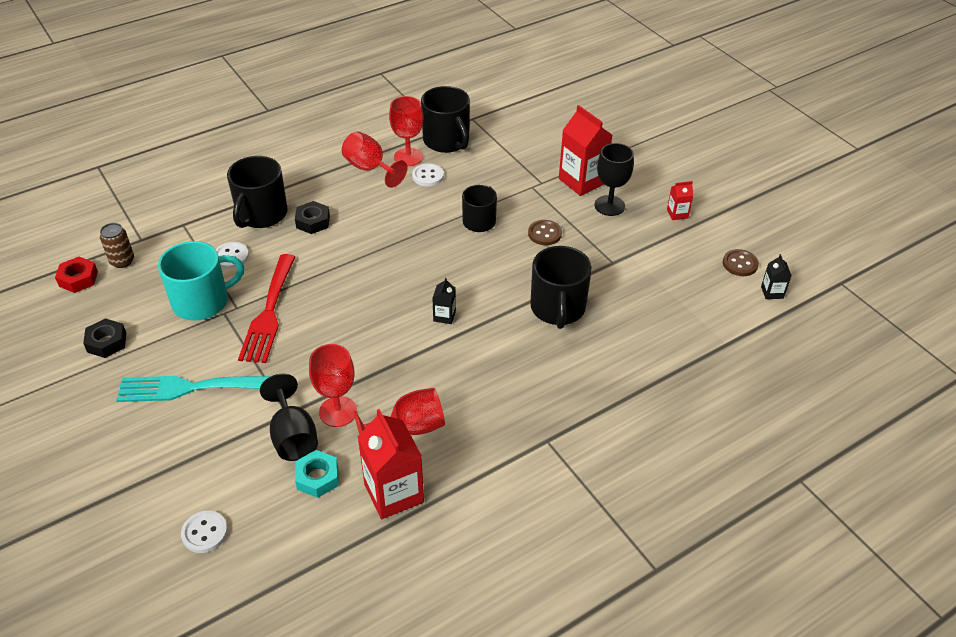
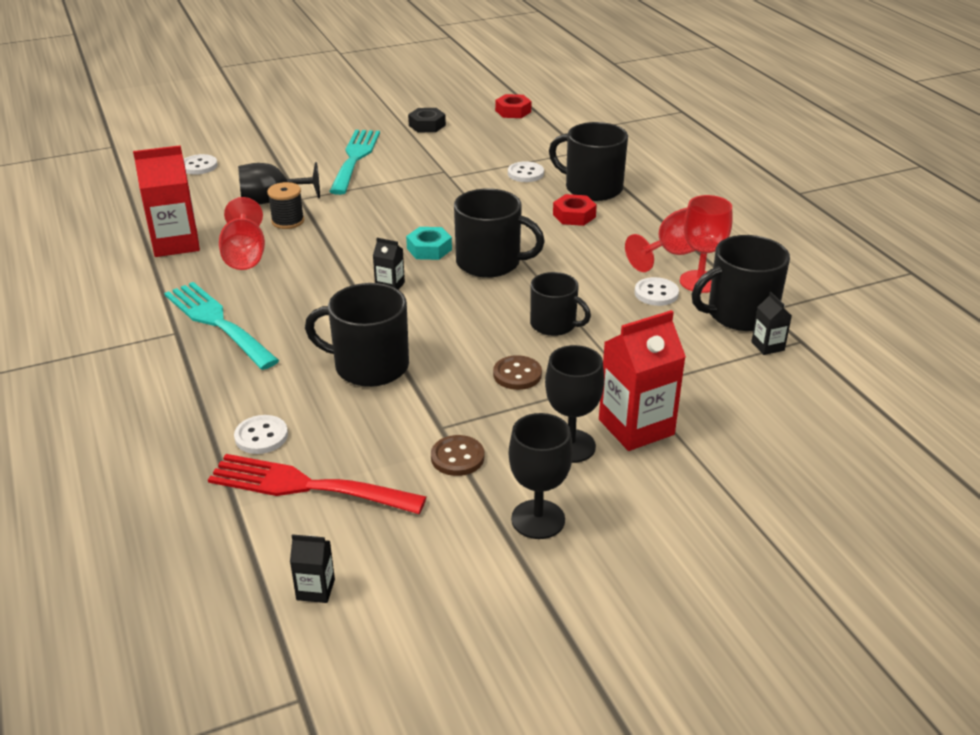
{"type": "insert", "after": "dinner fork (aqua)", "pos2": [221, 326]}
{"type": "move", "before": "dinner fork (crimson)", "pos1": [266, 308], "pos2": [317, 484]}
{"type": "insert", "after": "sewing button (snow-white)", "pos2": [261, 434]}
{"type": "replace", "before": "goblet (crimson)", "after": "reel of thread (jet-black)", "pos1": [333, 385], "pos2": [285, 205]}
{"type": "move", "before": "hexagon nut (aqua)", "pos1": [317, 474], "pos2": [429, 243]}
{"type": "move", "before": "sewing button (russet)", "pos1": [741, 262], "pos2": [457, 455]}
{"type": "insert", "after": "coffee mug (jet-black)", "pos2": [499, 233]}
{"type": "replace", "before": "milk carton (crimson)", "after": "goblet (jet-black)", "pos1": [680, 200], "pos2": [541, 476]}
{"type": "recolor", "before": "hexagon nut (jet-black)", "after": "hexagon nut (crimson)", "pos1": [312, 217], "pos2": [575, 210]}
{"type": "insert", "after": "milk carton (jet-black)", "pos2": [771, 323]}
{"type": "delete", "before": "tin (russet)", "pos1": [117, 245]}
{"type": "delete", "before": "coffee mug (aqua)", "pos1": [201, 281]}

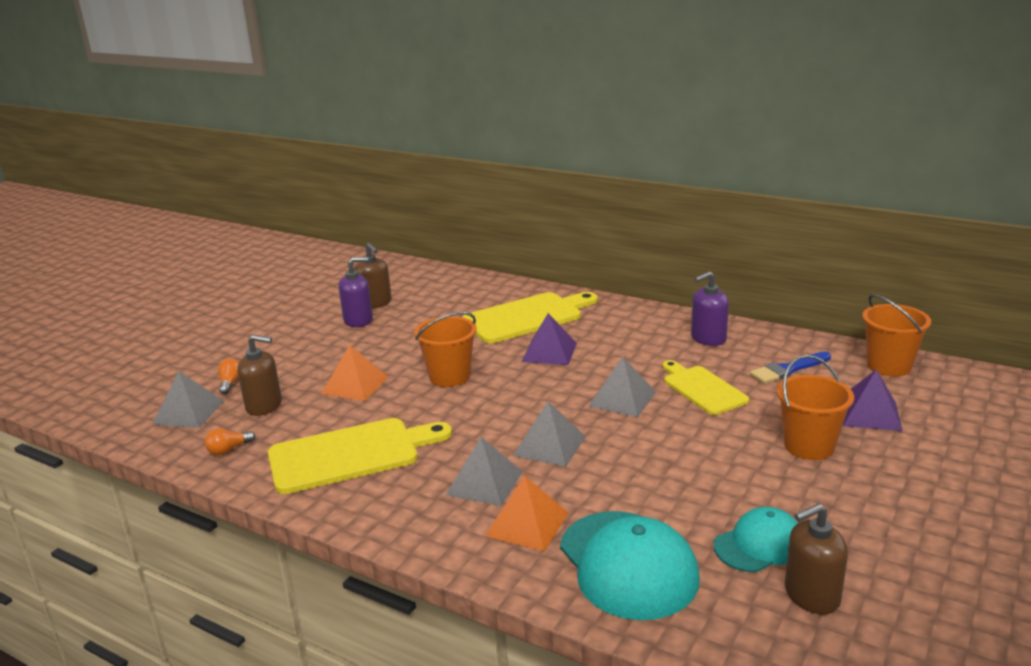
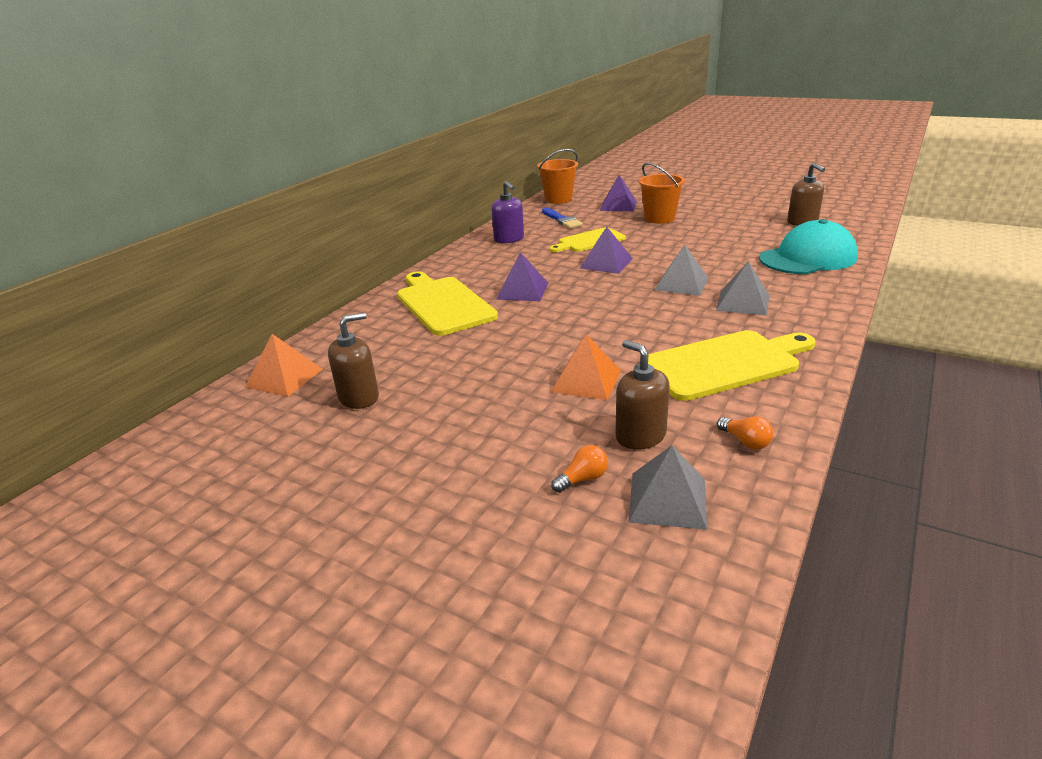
{"type": "move", "before": "pyramid (orange-coloured)", "pos1": [526, 513], "pos2": [284, 365]}
{"type": "rotate", "before": "lightbulb (orange-coloured)", "pos1": [228, 376], "pos2": [579, 469], "turn": 150}
{"type": "recolor", "before": "pyramid (gray)", "after": "pyramid (purple)", "pos1": [622, 387], "pos2": [606, 250]}
{"type": "rotate", "before": "soap dispenser (russet)", "pos1": [259, 375], "pos2": [643, 395], "turn": -45}
{"type": "rotate", "before": "chopping board (bright yellow)", "pos1": [360, 456], "pos2": [732, 365], "turn": 90}
{"type": "delete", "before": "soap dispenser (purple)", "pos1": [355, 292]}
{"type": "delete", "before": "sand bucket (orange-coloured)", "pos1": [445, 349]}
{"type": "delete", "before": "cap (aqua)", "pos1": [756, 539]}

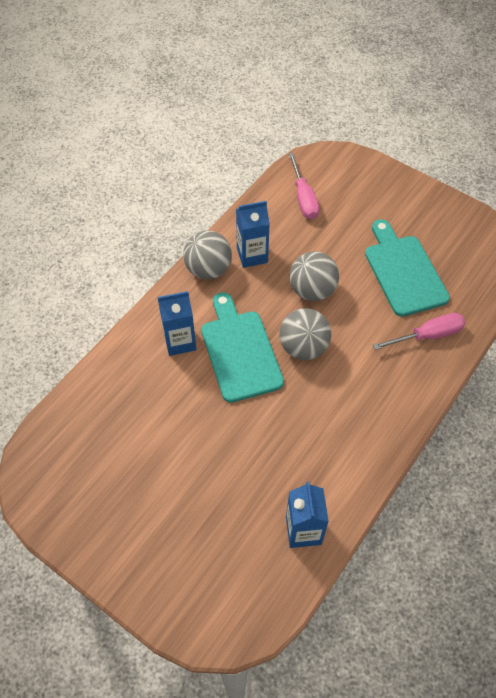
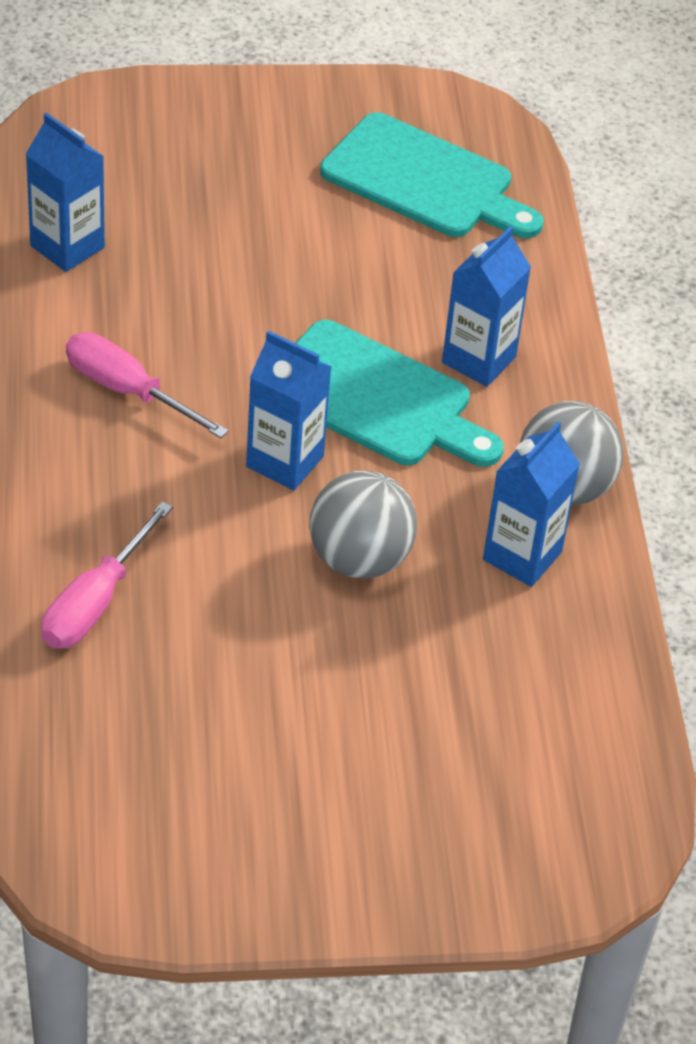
{"type": "move", "before": "flat screwdriver (rosy)", "pos1": [303, 186], "pos2": [147, 385]}
{"type": "replace", "before": "sphere (gray)", "after": "milk carton (royal blue)", "pos1": [305, 334], "pos2": [288, 410]}
{"type": "move", "before": "chopping board (aqua)", "pos1": [407, 268], "pos2": [432, 175]}

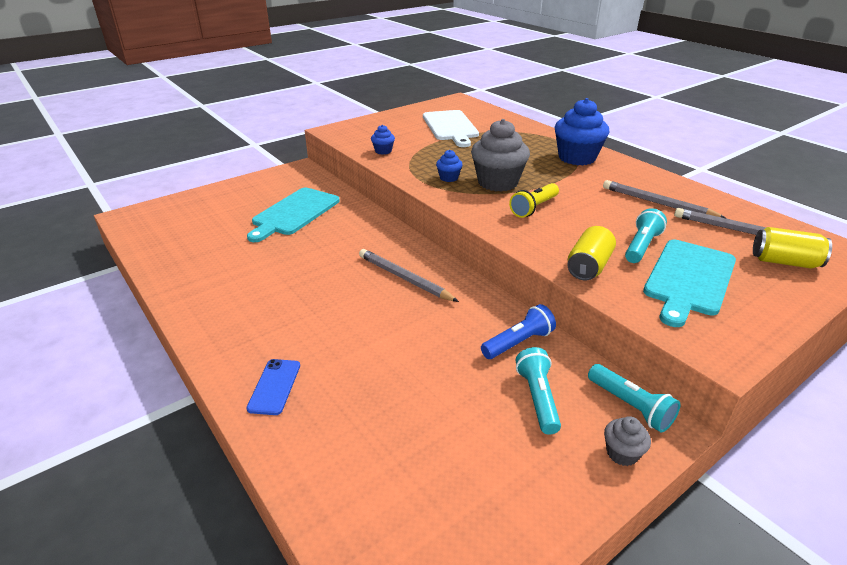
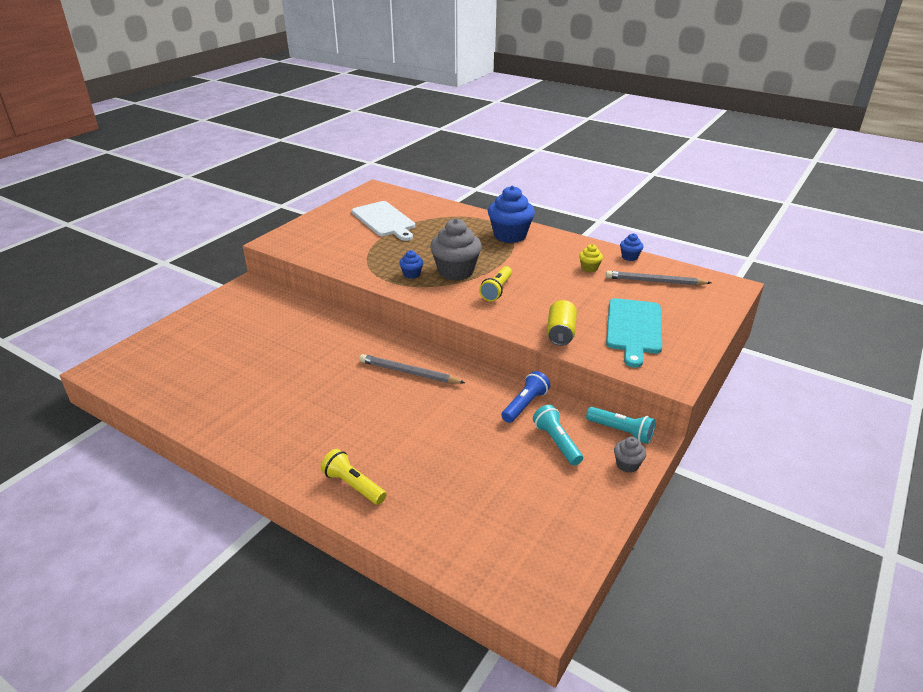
{"type": "replace", "before": "mobile phone (royal blue)", "after": "pocket torch (bright yellow)", "pos1": [273, 387], "pos2": [354, 477]}
{"type": "replace", "before": "wooden pencil (gray)", "after": "muffin (bright yellow)", "pos1": [664, 199], "pos2": [591, 258]}
{"type": "move", "before": "muffin (royal blue)", "pos1": [383, 140], "pos2": [631, 247]}
{"type": "delete", "before": "chopping board (aqua)", "pos1": [293, 215]}
{"type": "delete", "before": "pocket torch (aqua)", "pos1": [646, 235]}
{"type": "delete", "before": "tin (bright yellow)", "pos1": [792, 247]}

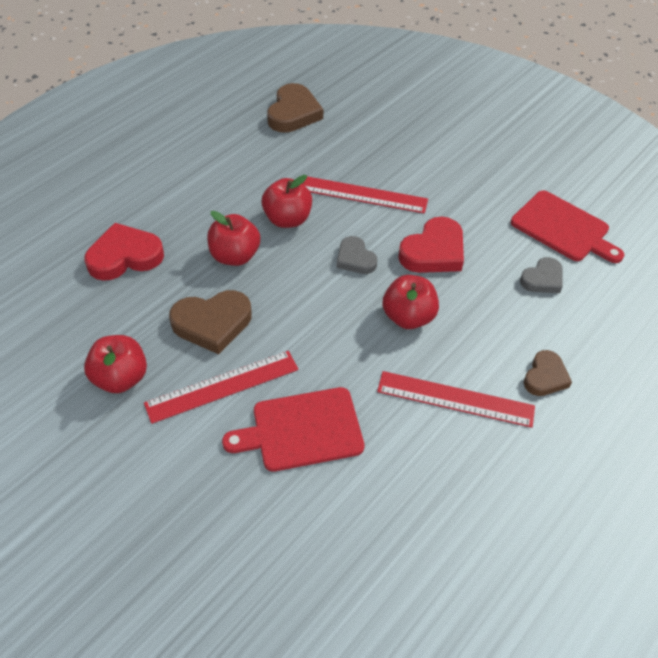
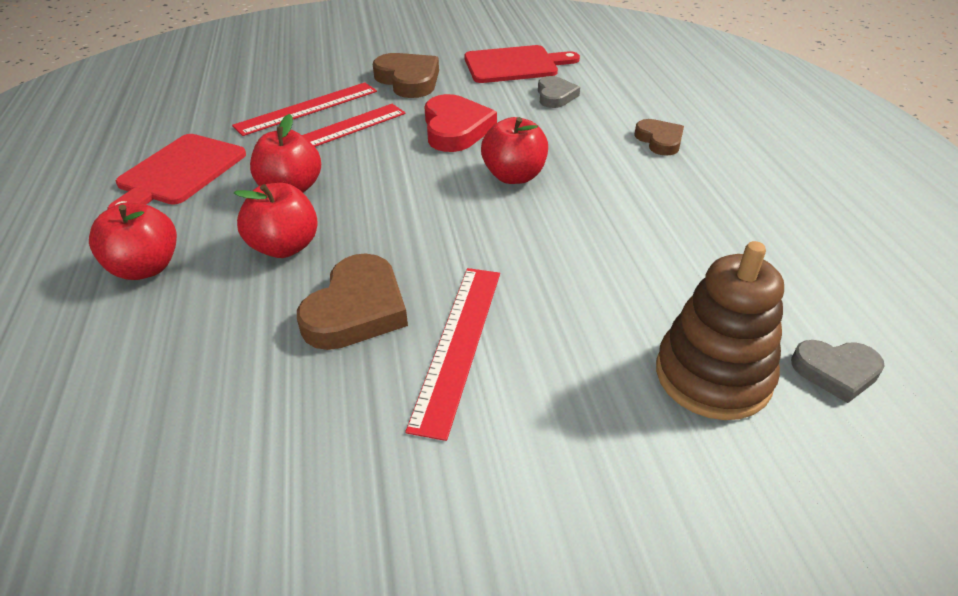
{"type": "move", "before": "apple fruit (crimson)", "pos1": [115, 364], "pos2": [133, 241]}
{"type": "move", "before": "chopping board (crimson)", "pos1": [293, 429], "pos2": [176, 171]}
{"type": "move", "before": "ruler (crimson)", "pos1": [456, 399], "pos2": [304, 109]}
{"type": "move", "before": "heart shape (russet)", "pos1": [295, 108], "pos2": [406, 75]}
{"type": "insert", "after": "stacking rings (russet)", "pos2": [720, 330]}
{"type": "move", "before": "heart shape (gray)", "pos1": [357, 255], "pos2": [838, 371]}
{"type": "delete", "before": "heart shape (crimson)", "pos1": [124, 252]}

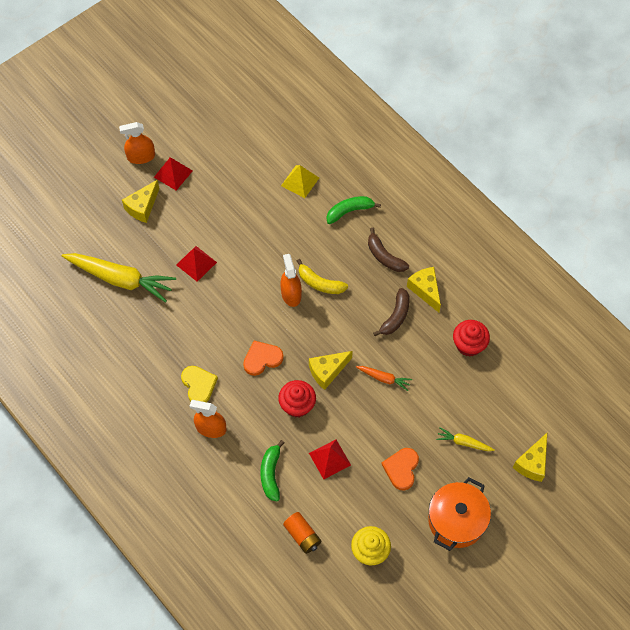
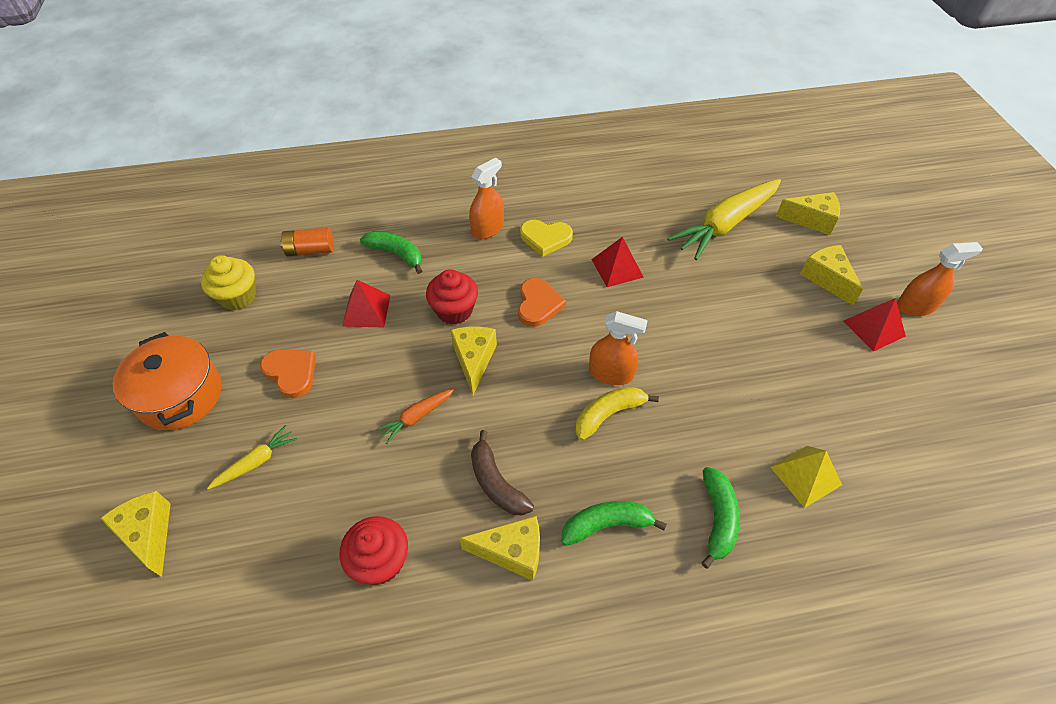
{"type": "recolor", "before": "banana (russet)", "after": "banana (emerald)", "pos1": [388, 250], "pos2": [614, 523]}
{"type": "move", "before": "pyramid (crimson)", "pos1": [197, 264], "pos2": [617, 262]}
{"type": "insert", "after": "piece of cheese (bright yellow)", "pos2": [808, 213]}
{"type": "rotate", "before": "spray cleaner (orange-coloured)", "pos1": [137, 143], "pos2": [940, 279], "turn": 60}

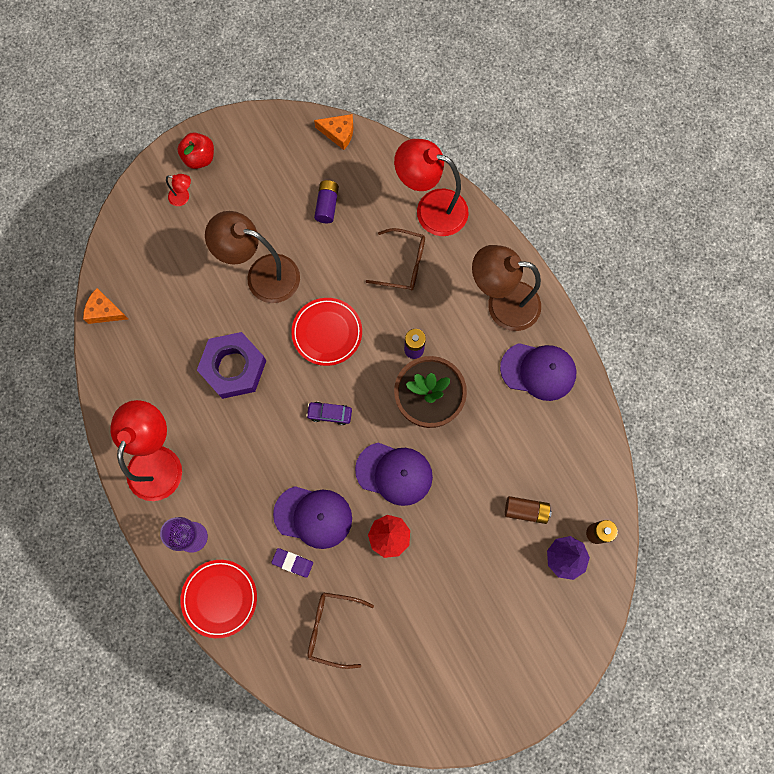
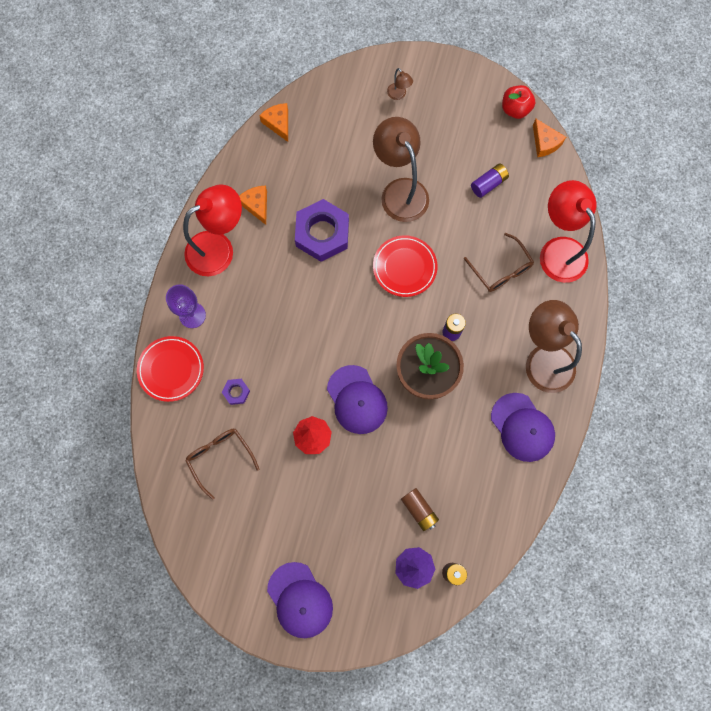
{"type": "replace", "before": "pencil eraser (purple)", "after": "hexagon nut (purple)", "pos1": [292, 563], "pos2": [236, 392]}
{"type": "insert", "after": "piece of cheese (orange-coloured)", "pos2": [253, 205]}
{"type": "move", "before": "cap (purple)", "pos1": [312, 517], "pos2": [300, 600]}
{"type": "recolor", "before": "reading lamp (crimson)", "after": "reading lamp (russet)", "pos1": [178, 190], "pos2": [400, 84]}
{"type": "move", "before": "apple fruit (crimson)", "pos1": [196, 151], "pos2": [518, 102]}
{"type": "delete", "before": "automobile (purple)", "pos1": [329, 413]}

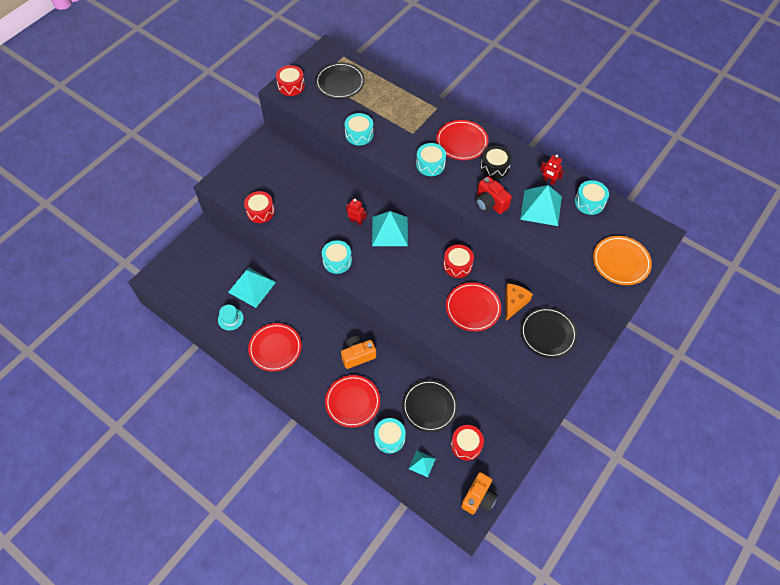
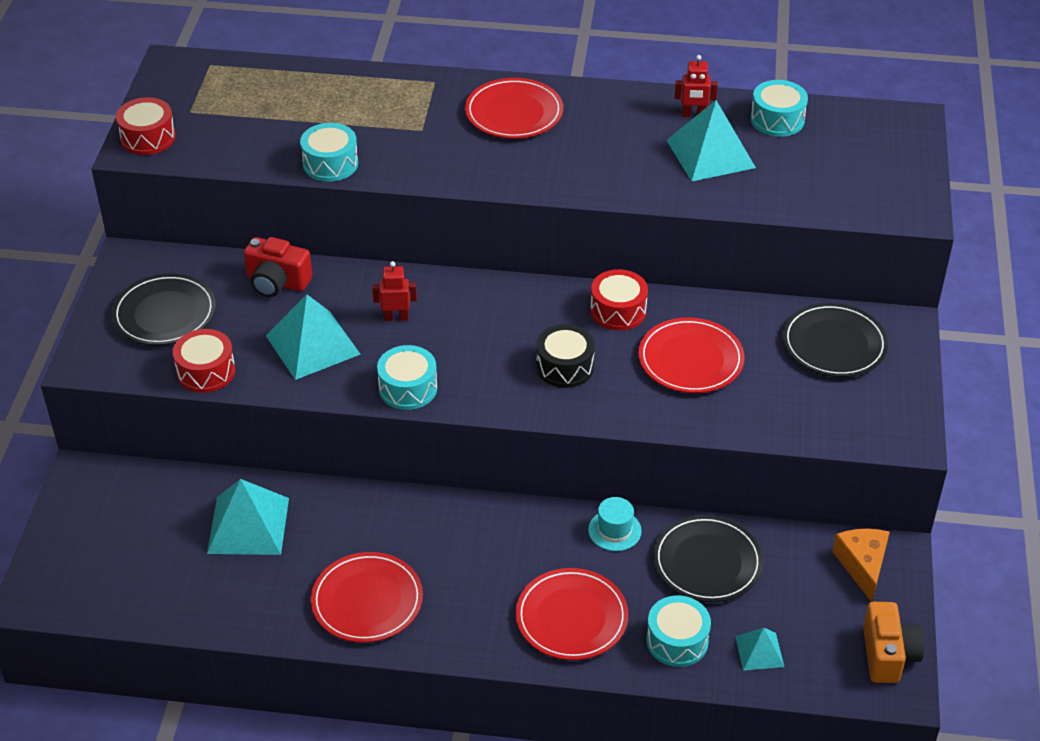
{"type": "move", "before": "plate (jet-black)", "pos1": [340, 80], "pos2": [164, 309]}
{"type": "move", "before": "photo camera (crimson)", "pos1": [493, 195], "pos2": [278, 267]}
{"type": "move", "before": "pyramid (aqua)", "pos1": [390, 228], "pos2": [313, 337]}
{"type": "move", "before": "drum (jet-black)", "pos1": [496, 162], "pos2": [565, 356]}
{"type": "move", "before": "hat (aqua)", "pos1": [231, 317], "pos2": [615, 524]}
{"type": "move", "before": "piece of cheese (orange-coloured)", "pos1": [519, 302], "pos2": [861, 565]}
{"type": "delete", "before": "photo camera (orange-coloured)", "pos1": [358, 352]}
{"type": "delete", "before": "drum (aqua)", "pos1": [431, 159]}
{"type": "delete", "before": "drum (crimson)", "pos1": [467, 443]}
{"type": "delete", "before": "plate (orange-coloured)", "pos1": [622, 260]}

